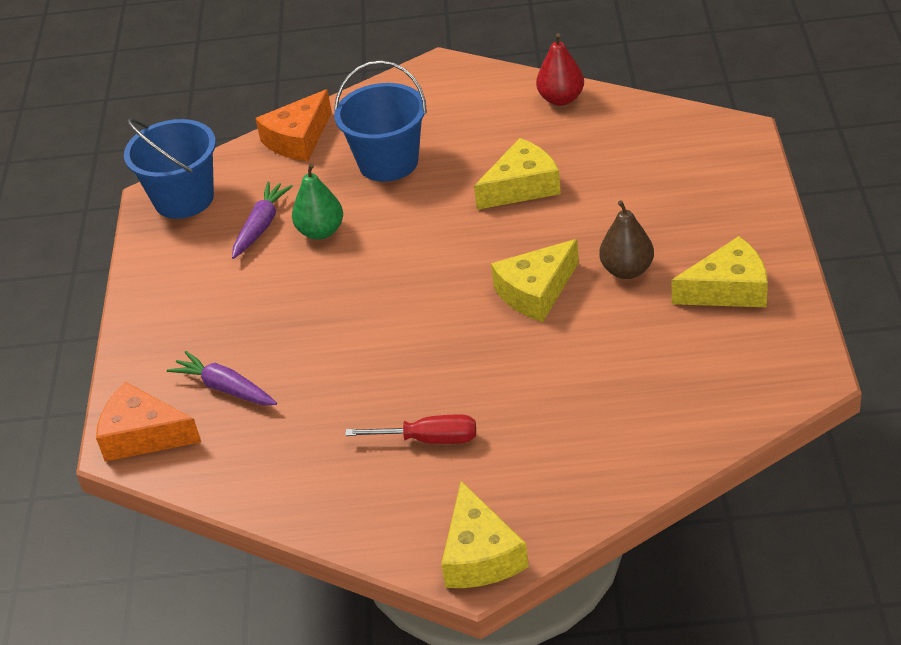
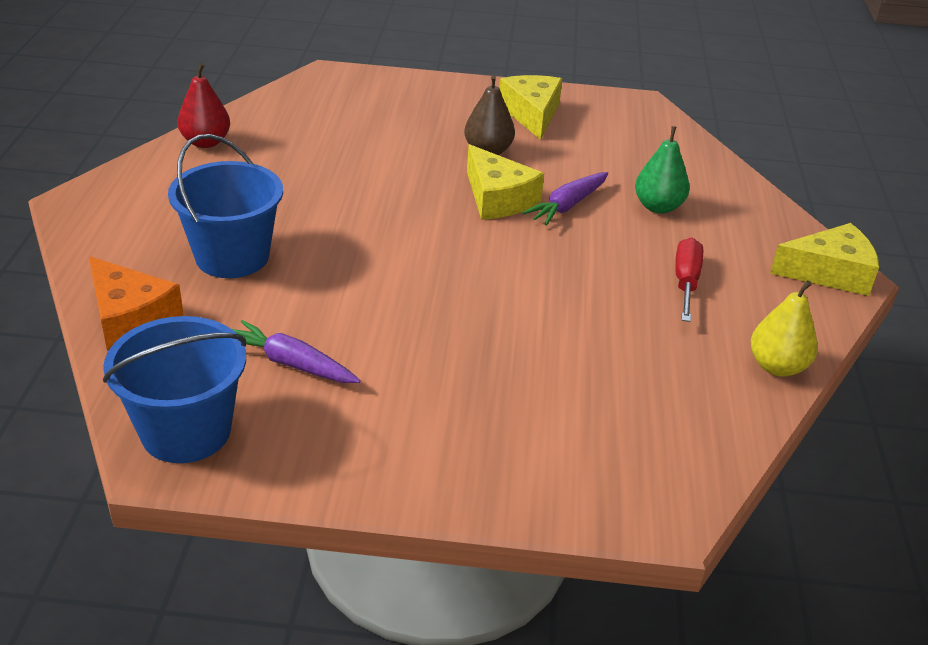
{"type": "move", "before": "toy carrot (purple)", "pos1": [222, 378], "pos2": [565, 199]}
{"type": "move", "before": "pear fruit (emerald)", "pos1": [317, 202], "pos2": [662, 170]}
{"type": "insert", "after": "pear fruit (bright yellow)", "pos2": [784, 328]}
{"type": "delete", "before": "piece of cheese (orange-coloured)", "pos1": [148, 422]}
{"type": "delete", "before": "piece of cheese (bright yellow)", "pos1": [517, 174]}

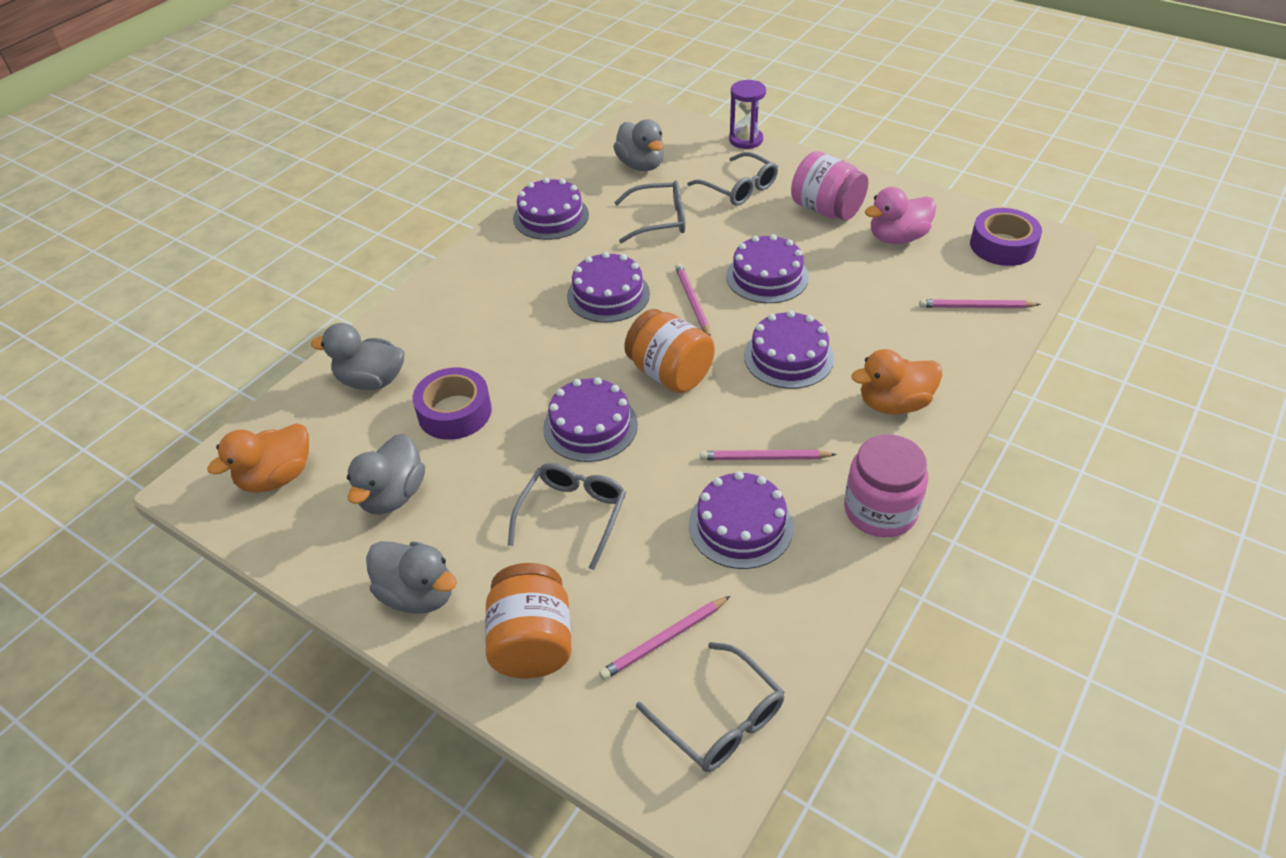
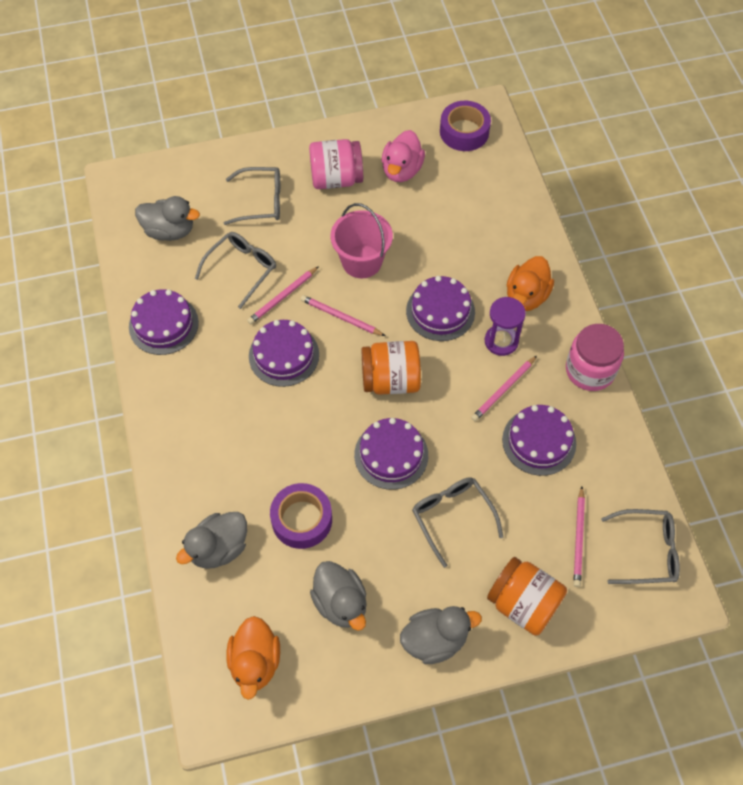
{"type": "move", "before": "wooden pencil (rosy)", "pos1": [980, 303], "pos2": [283, 295]}
{"type": "replace", "before": "cake (purple)", "after": "sand bucket (rosy)", "pos1": [767, 268], "pos2": [361, 240]}
{"type": "move", "before": "sand timer (purple)", "pos1": [747, 114], "pos2": [505, 326]}

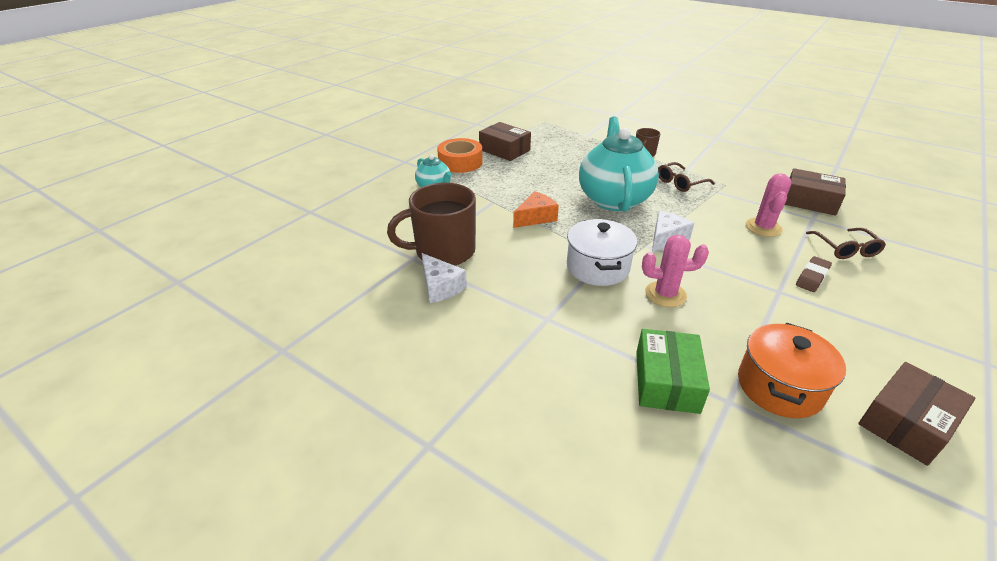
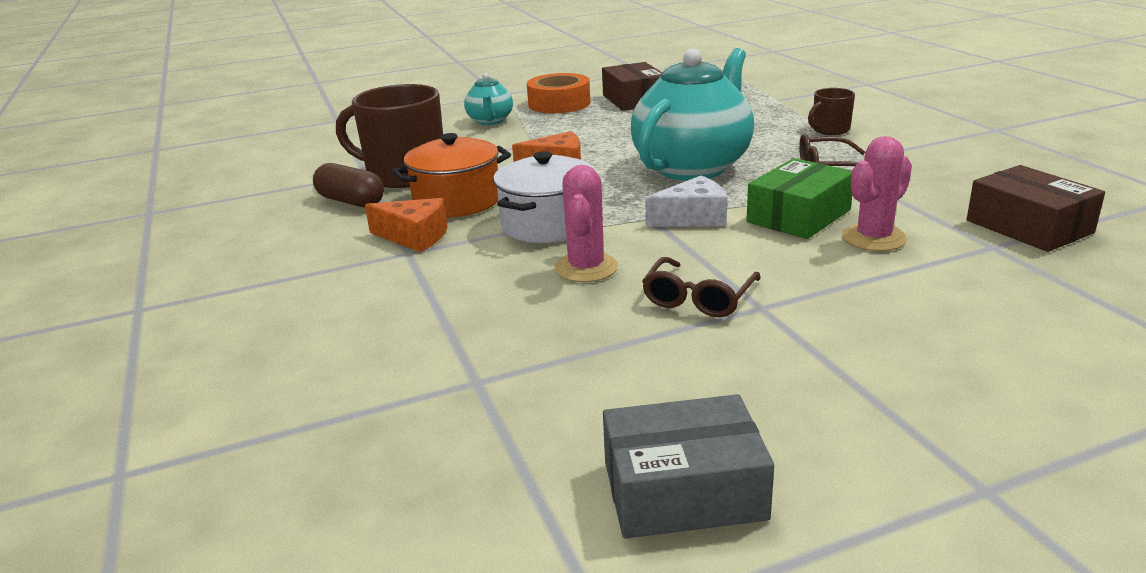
{"type": "replace", "before": "piece of cheese (snow-white)", "after": "capsule (russet)", "pos1": [444, 278], "pos2": [348, 185]}
{"type": "insert", "after": "piece of cheese (orange-coloured)", "pos2": [406, 225]}
{"type": "move", "before": "cooking pot (orange-coloured)", "pos1": [792, 370], "pos2": [451, 175]}
{"type": "rotate", "before": "prickly plant (rosy)", "pos1": [675, 271], "pos2": [586, 223], "turn": 60}
{"type": "recolor", "before": "package (russet)", "after": "package (gray)", "pos1": [916, 414], "pos2": [688, 466]}
{"type": "move", "before": "glasses (russet)", "pos1": [846, 243], "pos2": [701, 287]}
{"type": "move", "before": "package (emerald)", "pos1": [673, 371], "pos2": [799, 198]}
{"type": "delete", "before": "pencil eraser (russet)", "pos1": [814, 274]}

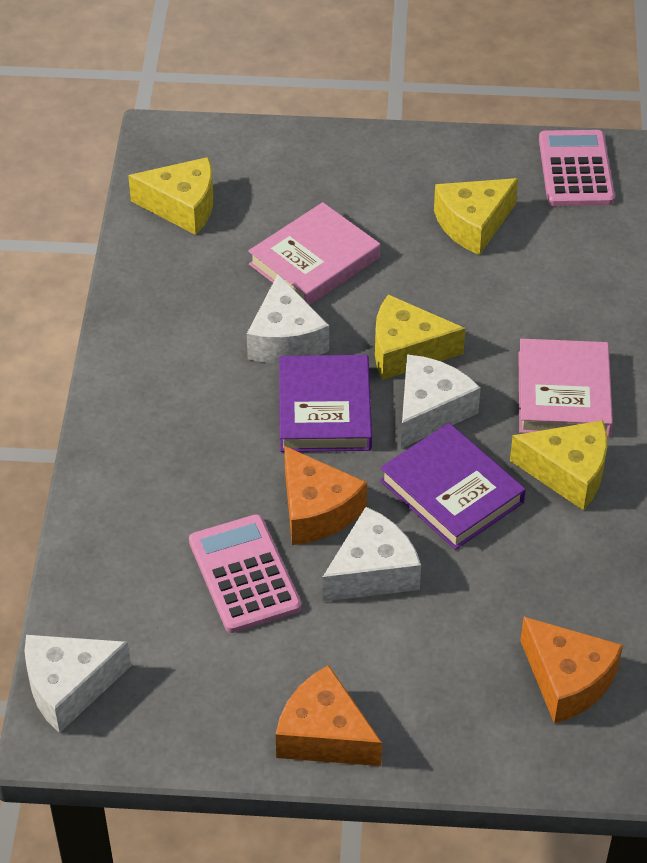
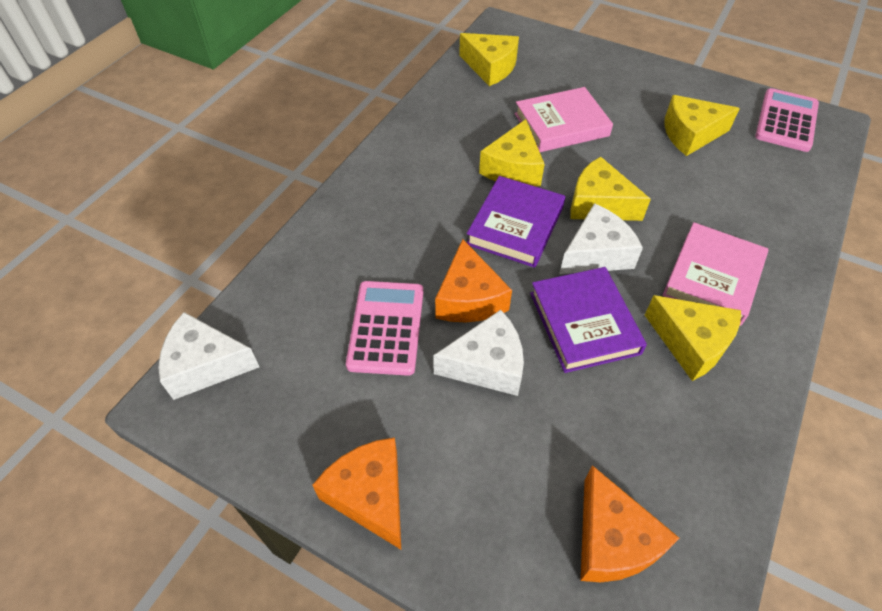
{"type": "recolor", "before": "piece of cheese (snow-white)", "after": "piece of cheese (bright yellow)", "pos1": [288, 318], "pos2": [512, 153]}

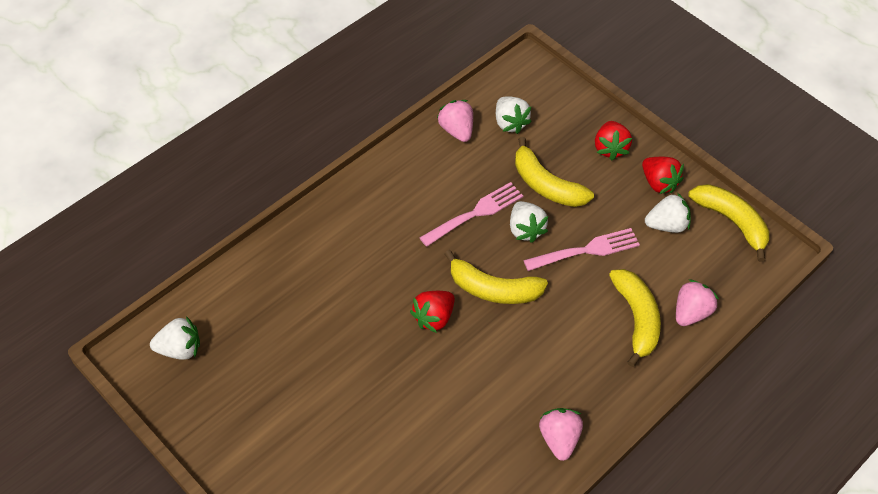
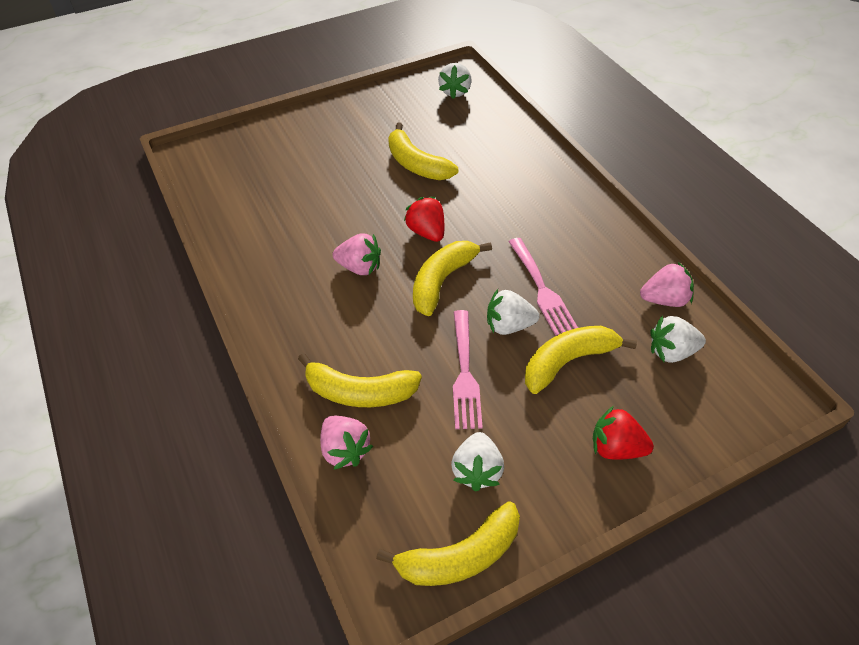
{"type": "move", "before": "toy strawberry (rosy)", "pos1": [561, 434], "pos2": [357, 254]}
{"type": "insert", "after": "banana (bright yellow)", "pos2": [423, 151]}
{"type": "delete", "before": "toy strawberry (crimson)", "pos1": [663, 175]}

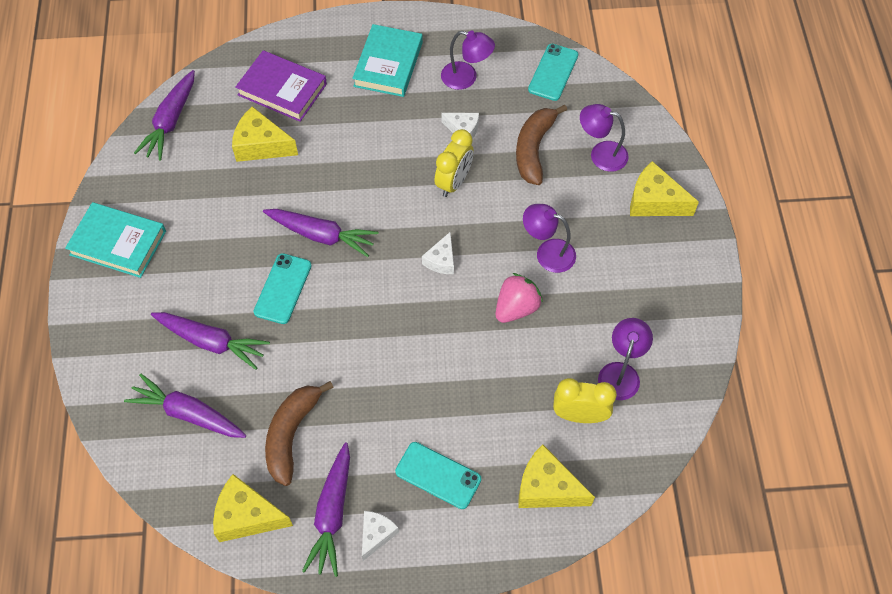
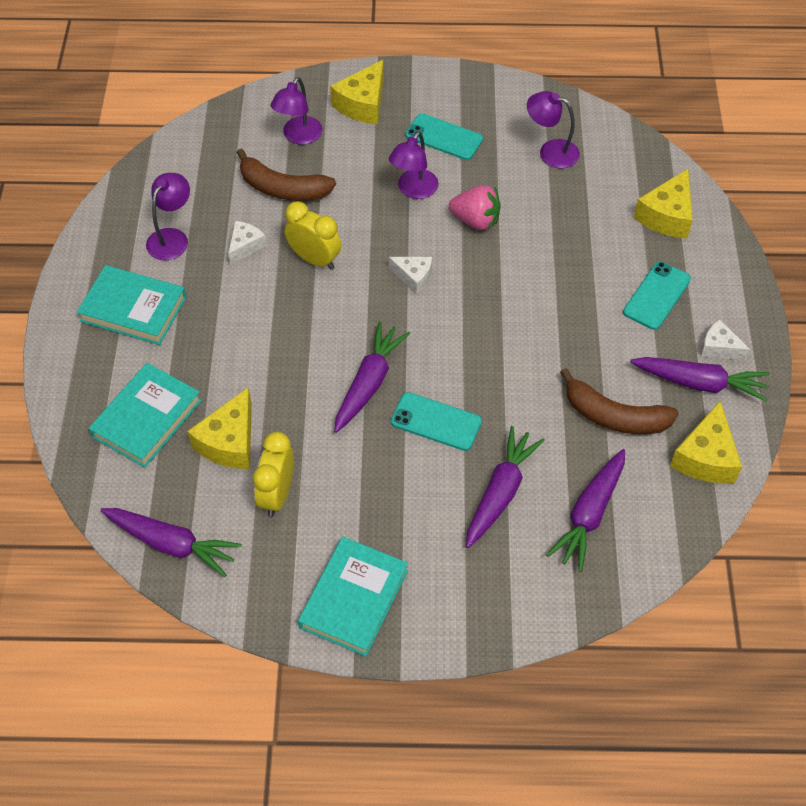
{"type": "recolor", "before": "hardcover (purple)", "after": "hardcover (aqua)", "pos1": [281, 86], "pos2": [145, 415]}
{"type": "move", "before": "bedside clock (bright yellow)", "pos1": [585, 400], "pos2": [273, 474]}
{"type": "move", "before": "mobile phone (aqua)", "pos1": [553, 72], "pos2": [444, 136]}
{"type": "rotate", "before": "toy strawberry (rosy)", "pos1": [519, 298], "pos2": [475, 207], "turn": 150}

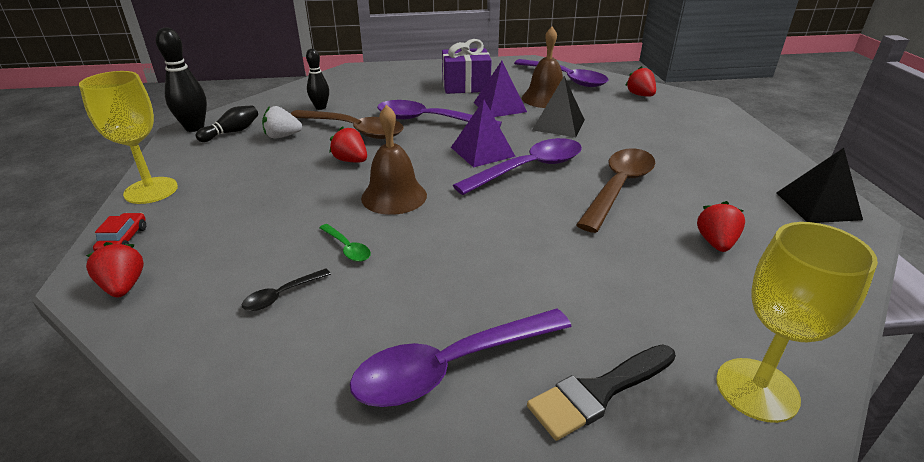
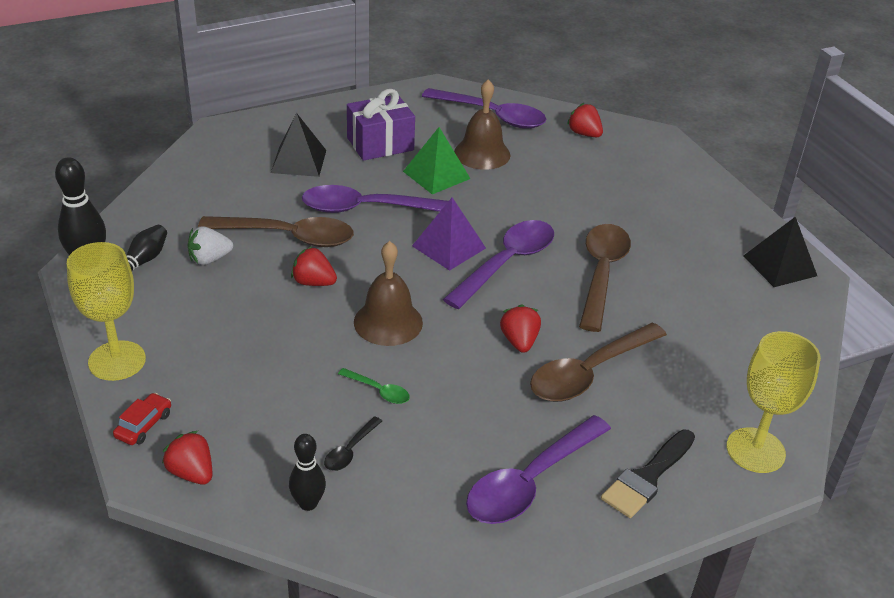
{"type": "rotate", "before": "automobile (crimson)", "pos1": [119, 232], "pos2": [142, 419], "turn": 45}
{"type": "move", "before": "pyramid (jet-black)", "pos1": [558, 106], "pos2": [298, 145]}
{"type": "move", "before": "tenpin (jet-black)", "pos1": [317, 79], "pos2": [307, 472]}
{"type": "recolor", "before": "pyramid (purple)", "after": "pyramid (emerald)", "pos1": [500, 89], "pos2": [437, 160]}
{"type": "move", "before": "toy strawberry (crimson)", "pos1": [721, 226], "pos2": [520, 328]}
{"type": "insert", "after": "tablespoon (russet)", "pos2": [598, 362]}

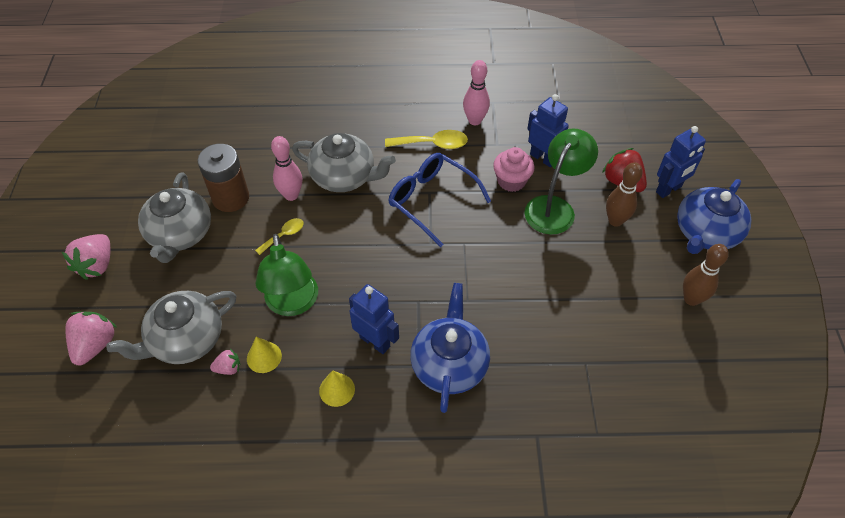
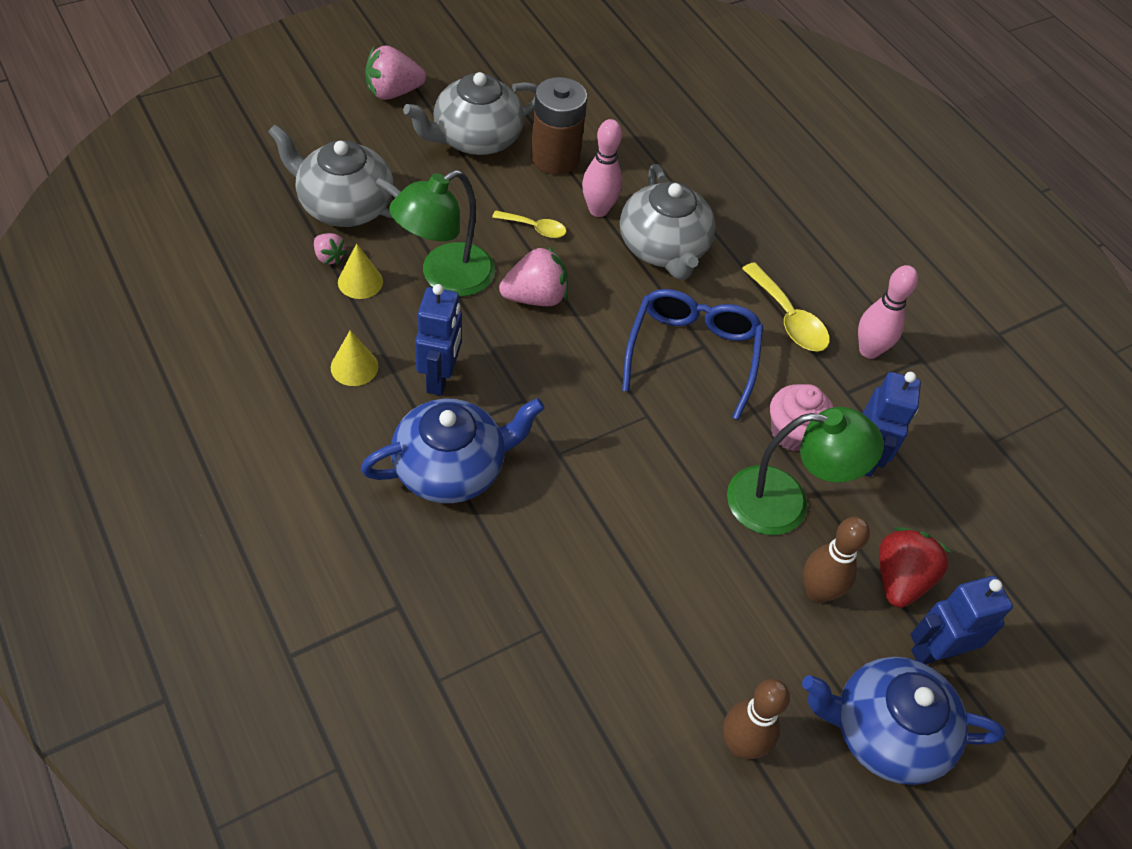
{"type": "move", "before": "toy strawberry (rosy)", "pos1": [91, 338], "pos2": [533, 276]}
{"type": "rotate", "before": "robot figure (royal blue)", "pos1": [681, 162], "pos2": [961, 620], "turn": 135}

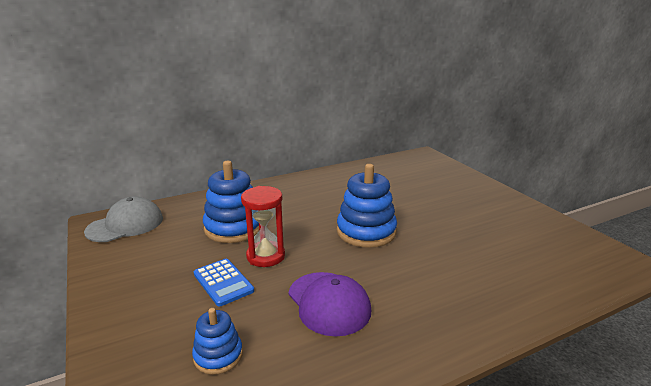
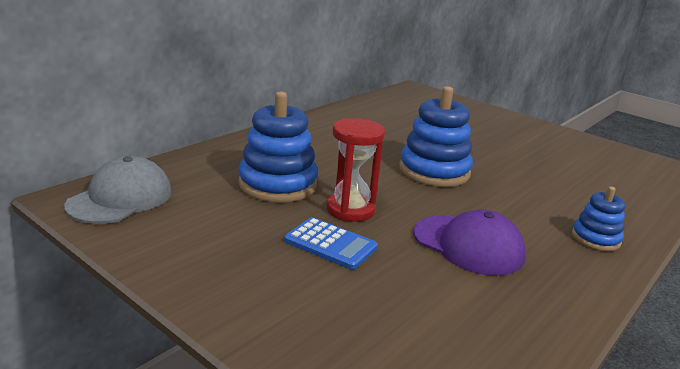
{"type": "move", "before": "stacking rings (royal blue)", "pos1": [217, 341], "pos2": [598, 219]}

